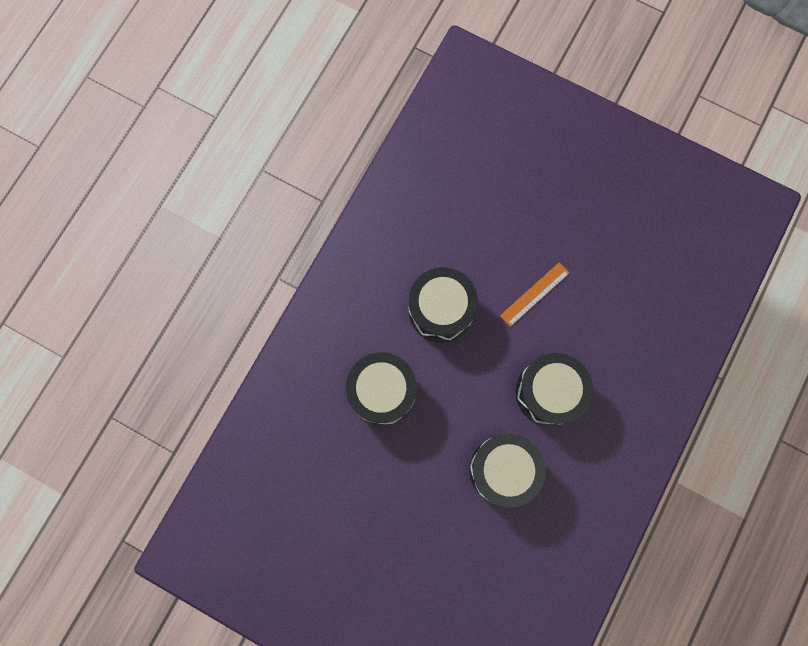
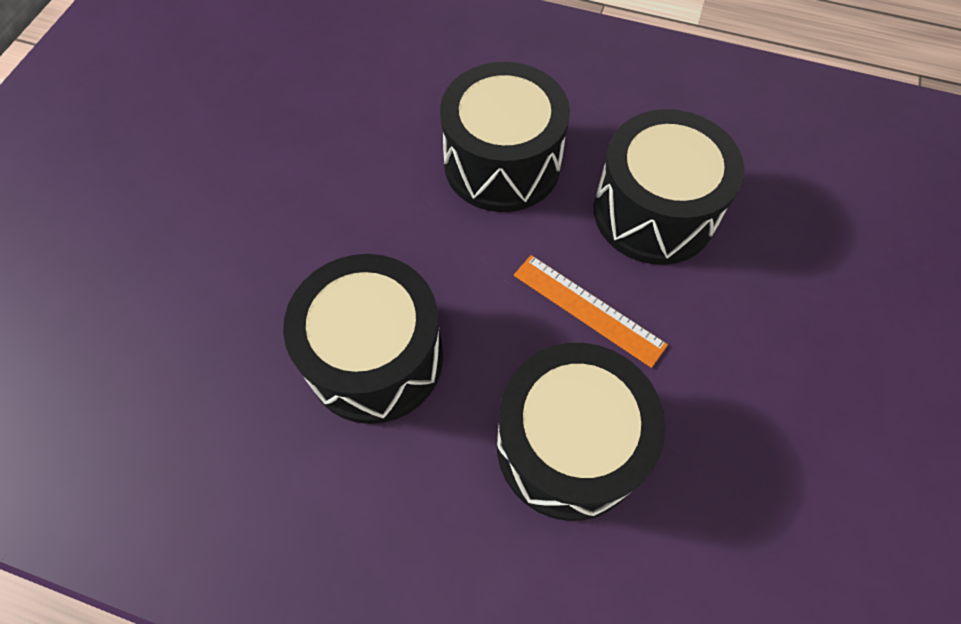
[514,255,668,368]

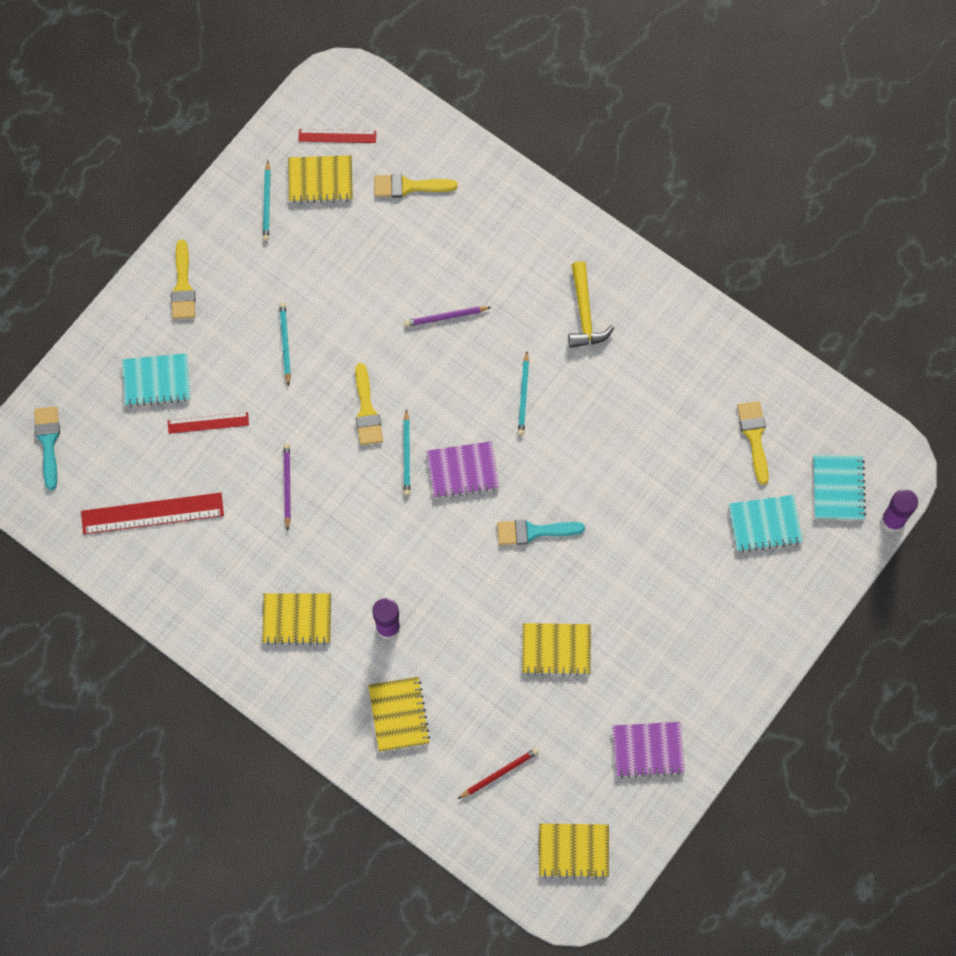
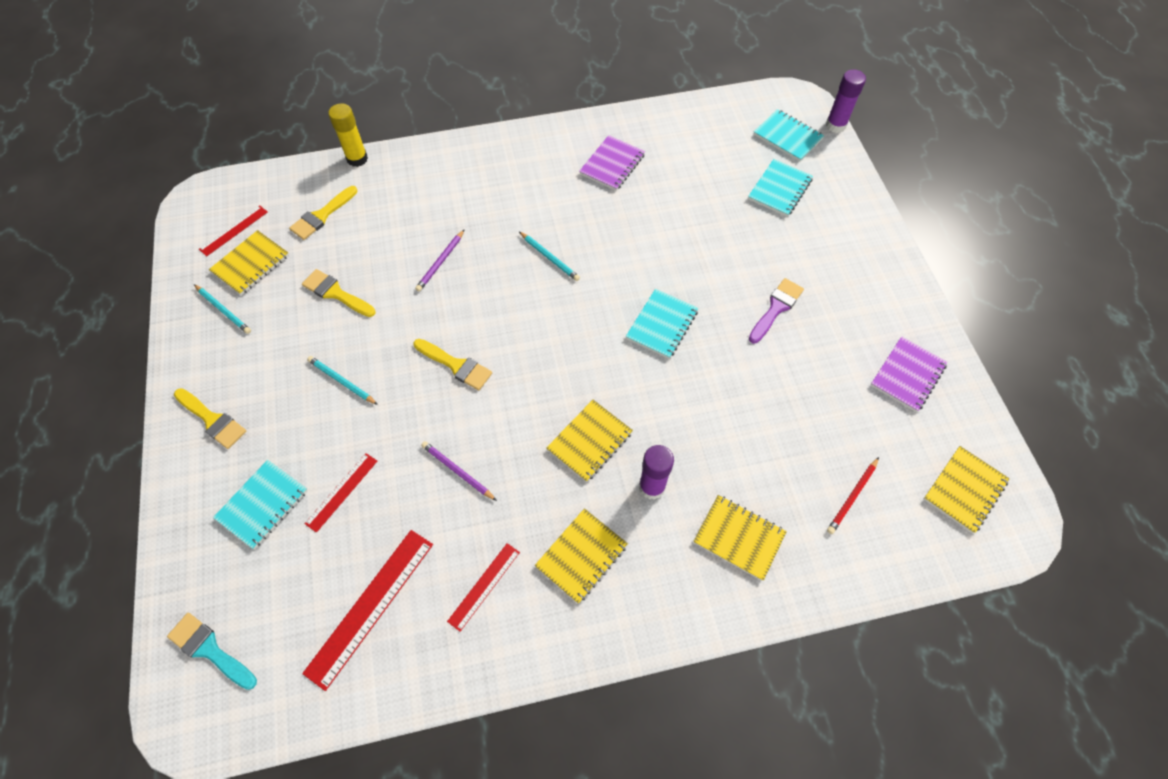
[404,409,410,496] (first image)
[579,135,645,191]
[827,457,879,534]
[626,289,698,359]
[547,400,633,482]
[568,261,614,348] (first image)
[302,269,375,317]
[328,103,368,167]
[447,543,520,632]
[749,278,804,343]

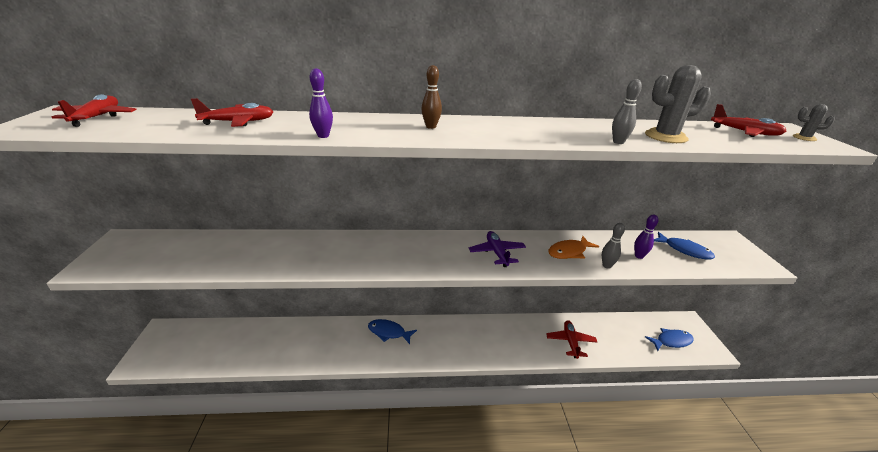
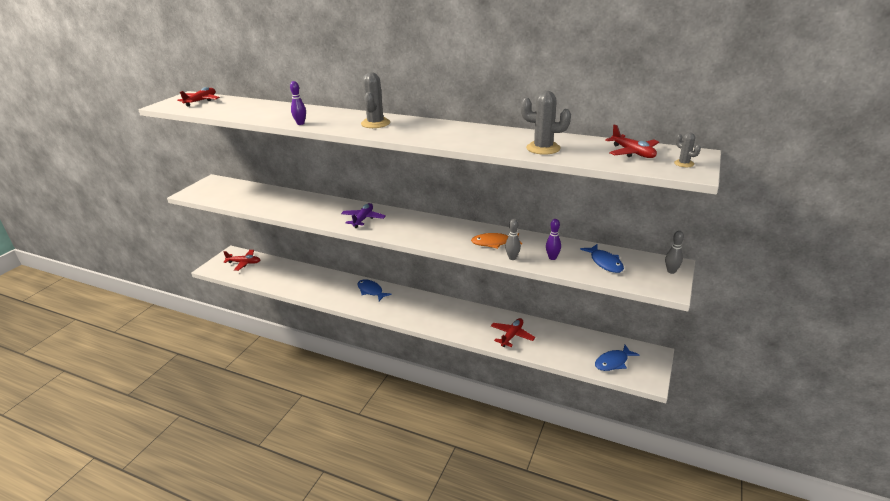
[223,250,260,271]
[361,72,390,128]
[341,203,386,228]
[665,231,684,274]
[595,345,639,371]

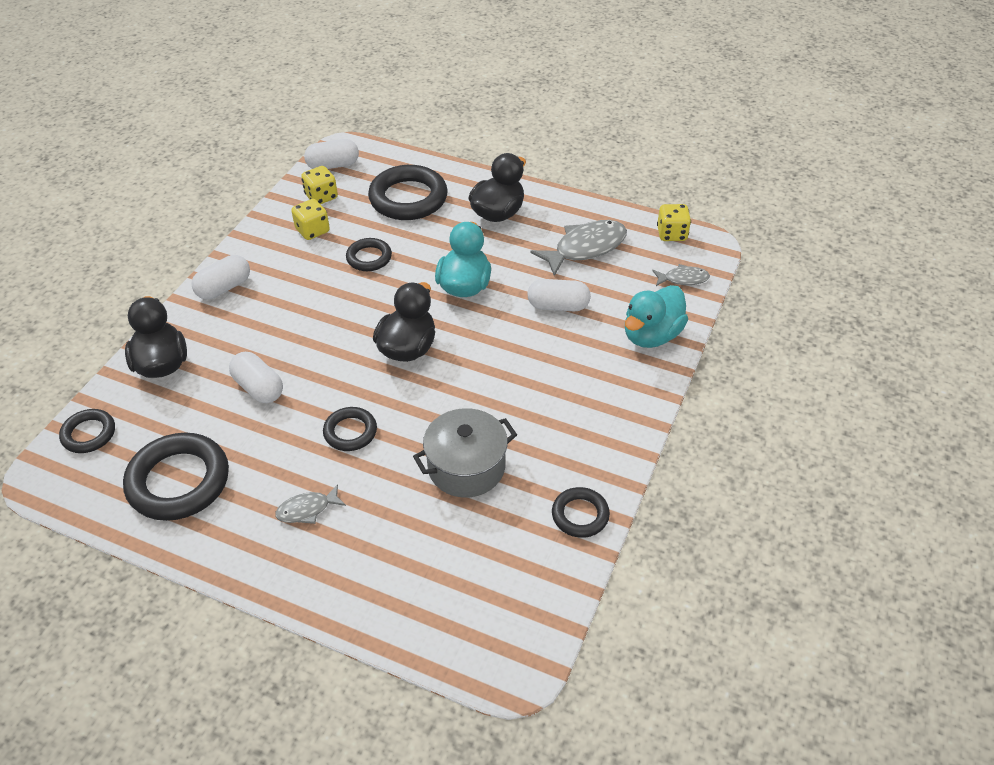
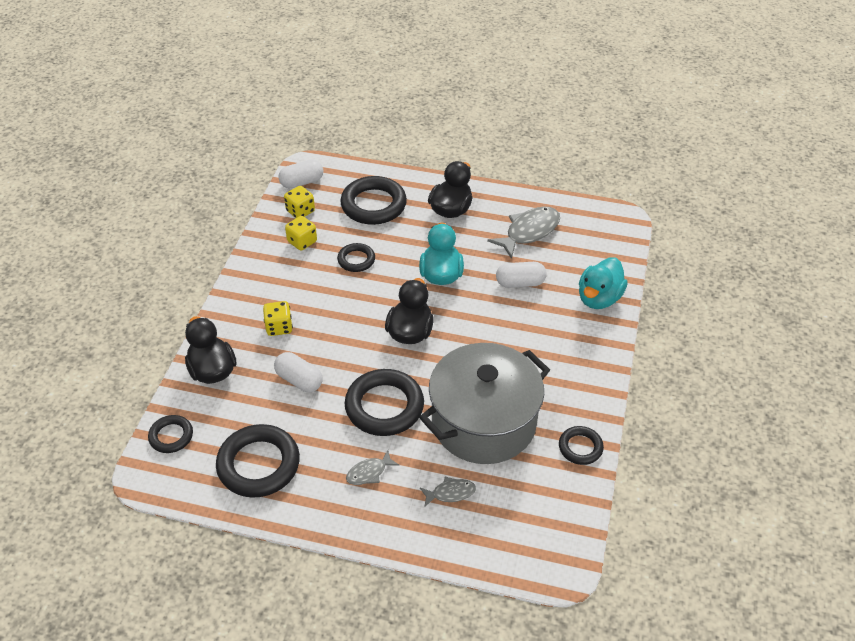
[192,255,250,300] (first image)
[345,369,424,436]
[419,343,550,464]
[420,477,476,506]
[263,301,293,336]

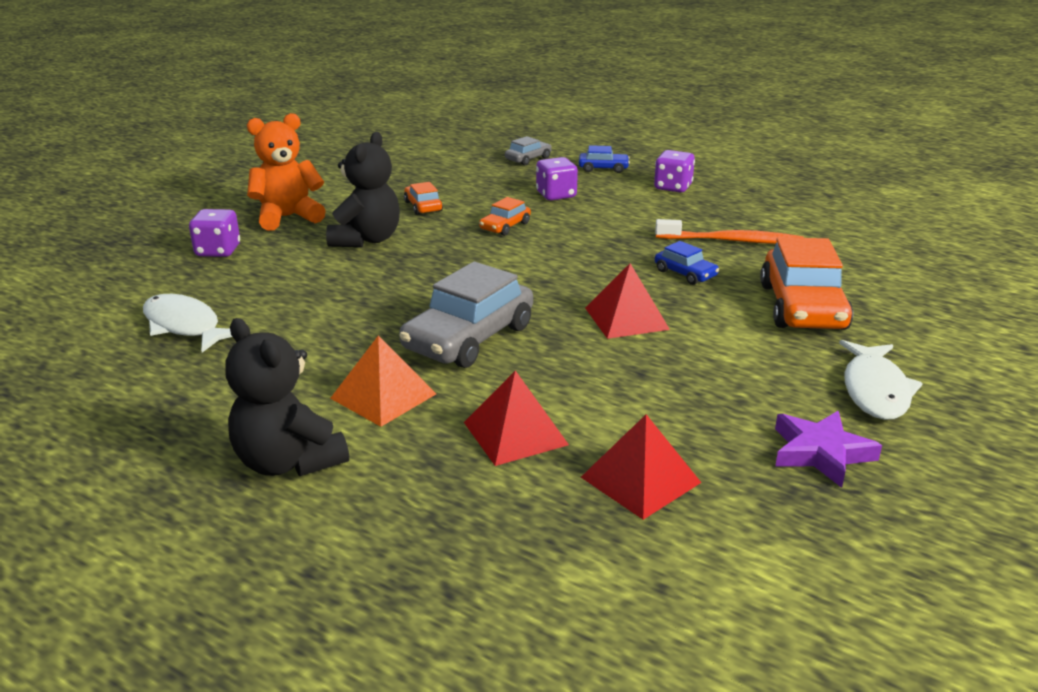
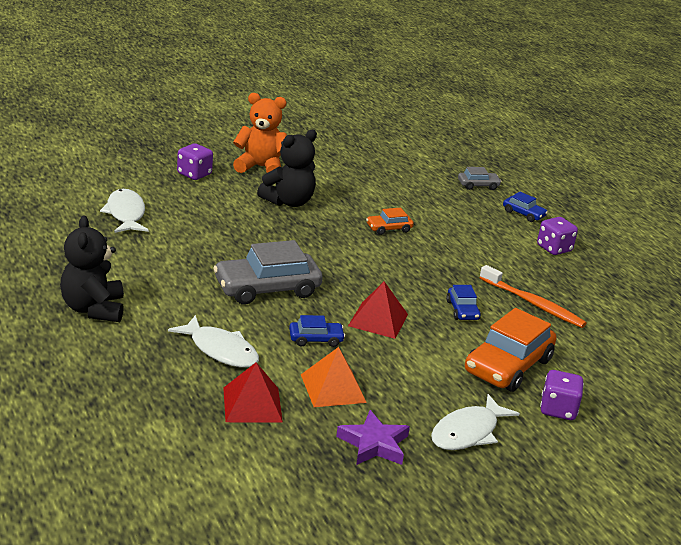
[301,347,367,407]
[404,182,443,215] (first image)
[168,315,259,368]
[540,370,584,420]
[289,315,345,347]

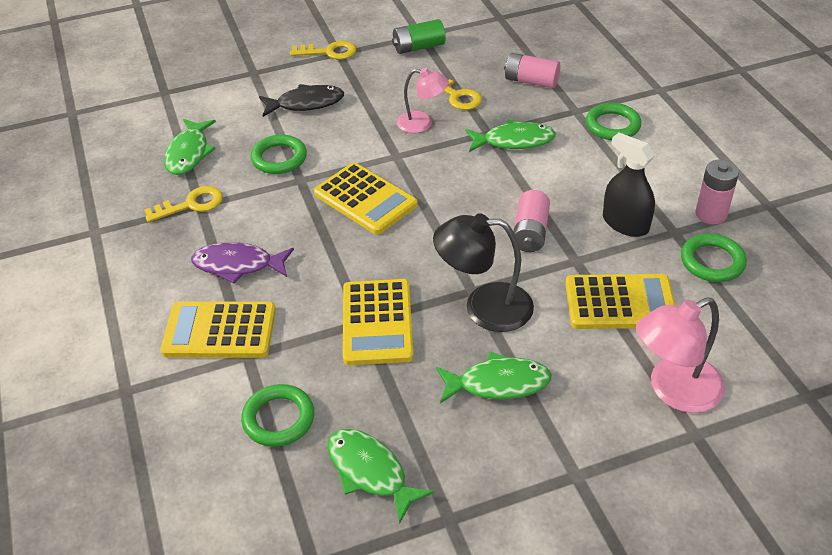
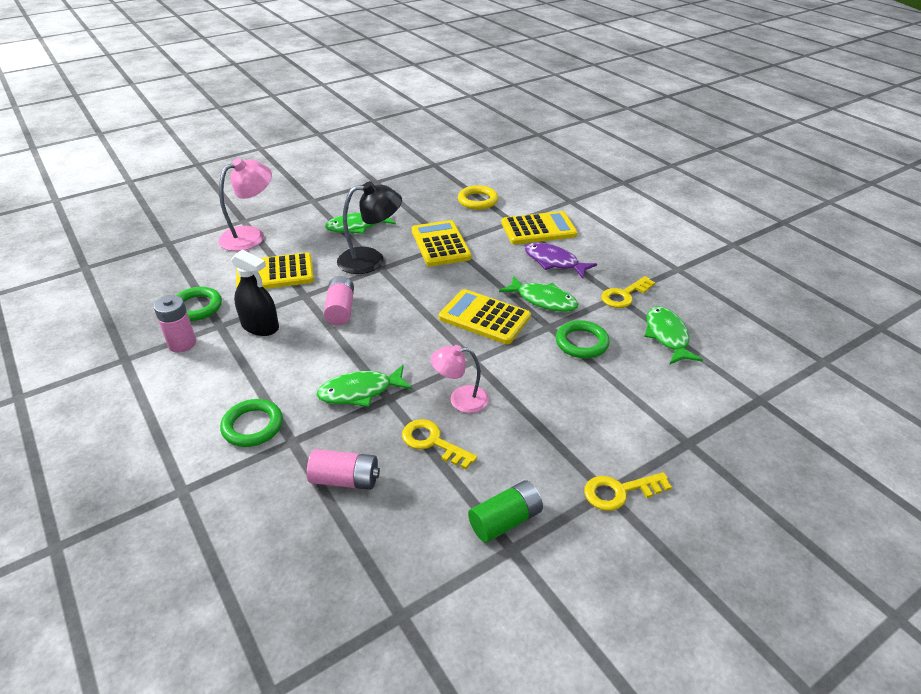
[525,242,597,278]
[458,185,498,210]
[259,84,344,117] (first image)
[499,276,578,312]

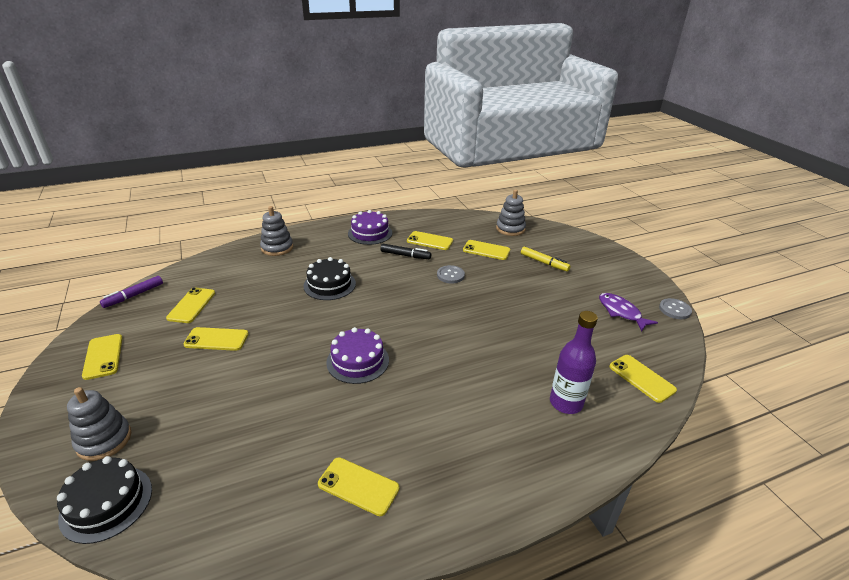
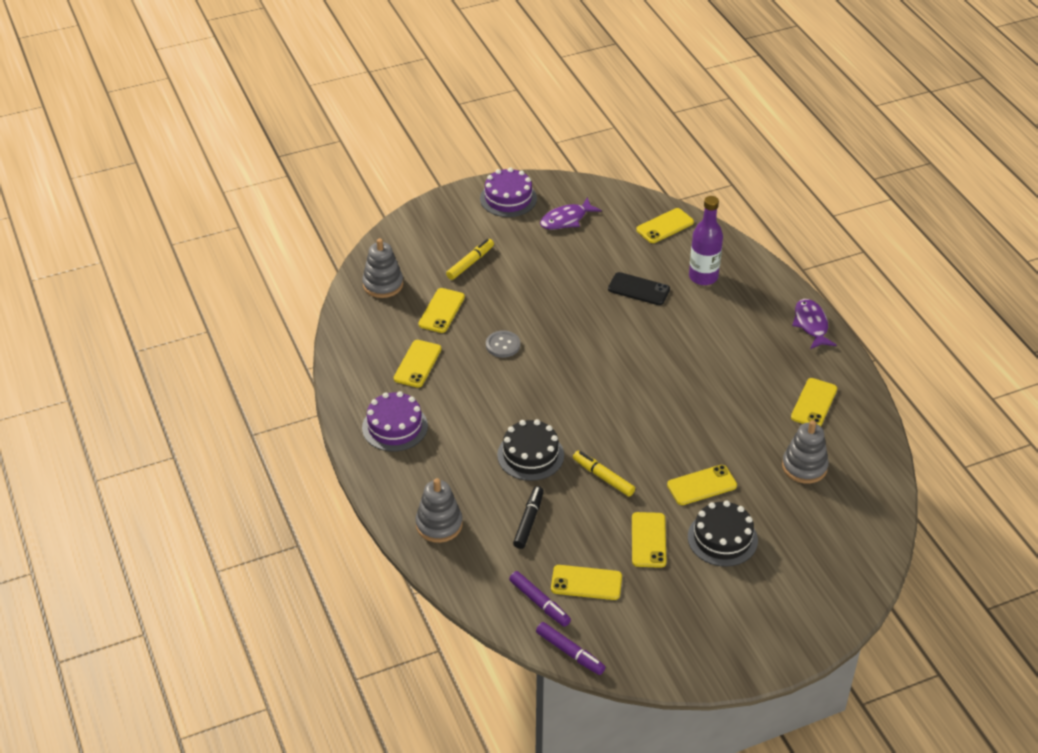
[688,501,758,567]
[782,420,829,484]
[667,465,737,505]
[480,167,537,217]
[513,486,544,549]
[659,298,692,319] (first image)
[509,571,571,627]
[573,451,635,497]
[608,272,670,305]
[792,299,837,349]

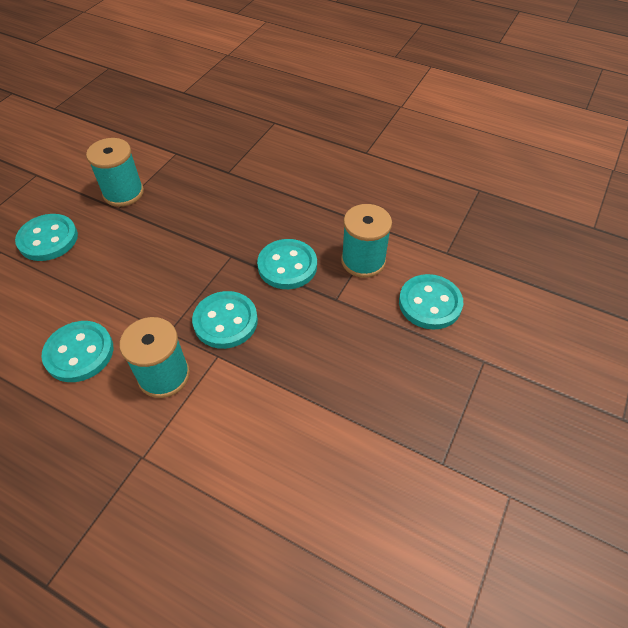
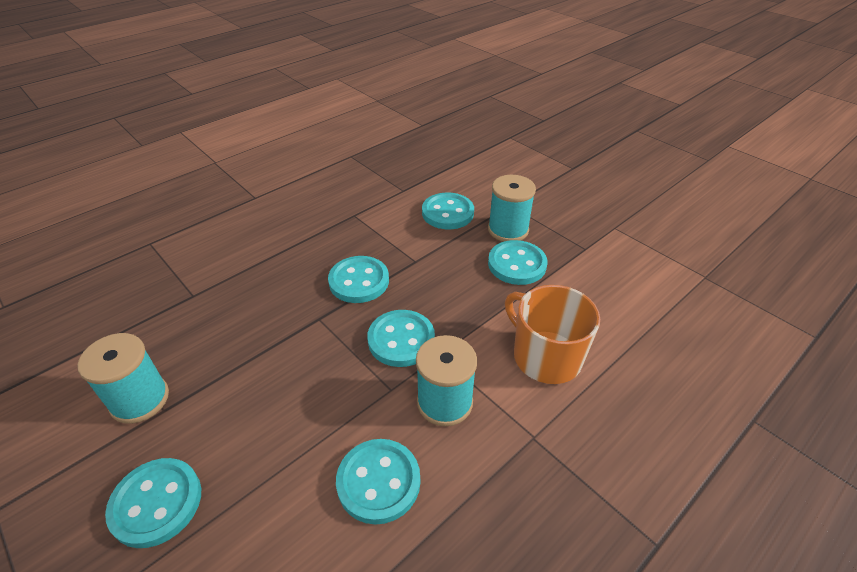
[488,175,536,242]
[488,240,547,285]
[505,285,600,384]

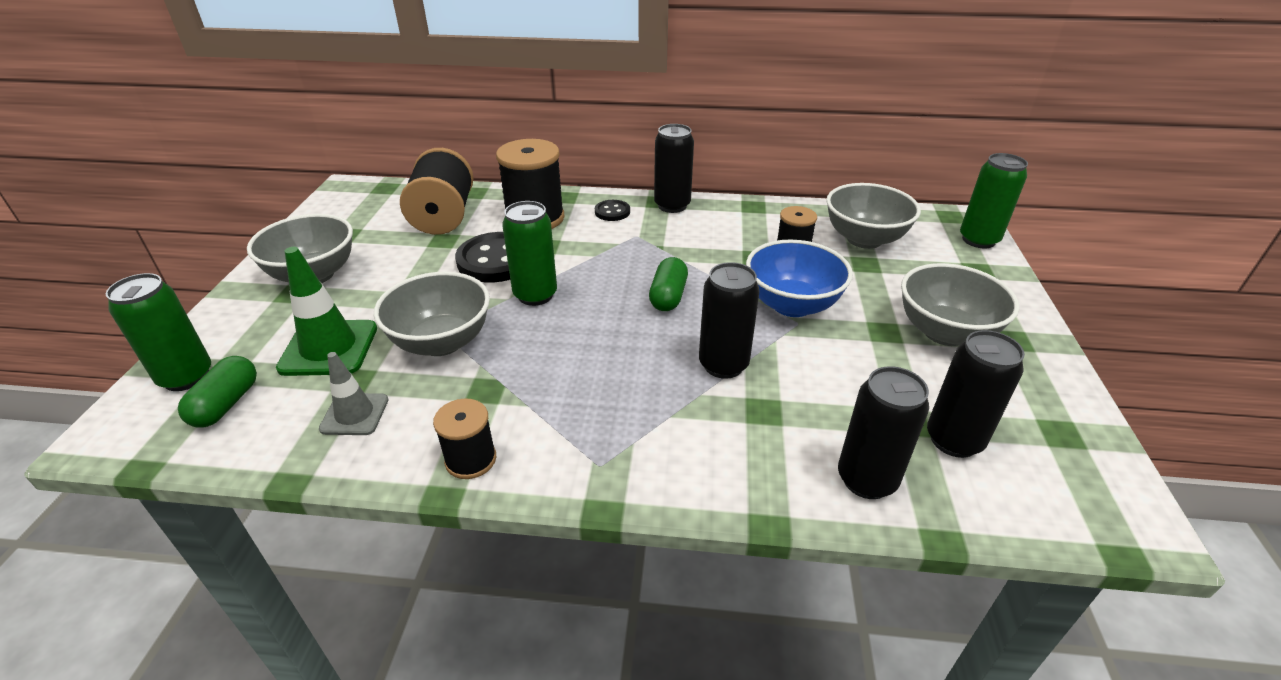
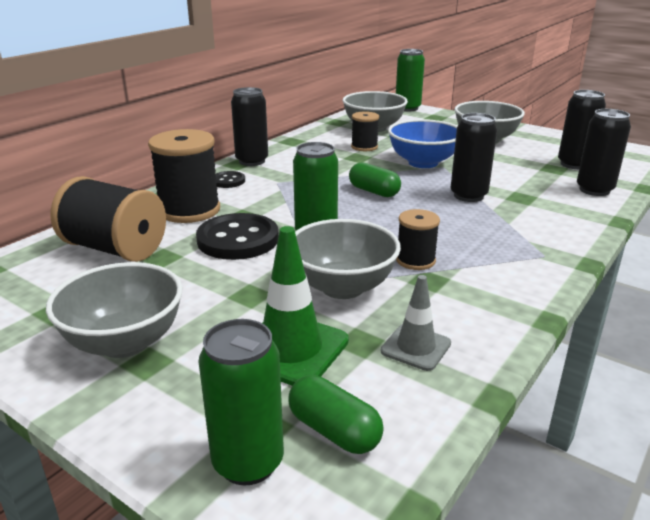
[396,209,440,270]

